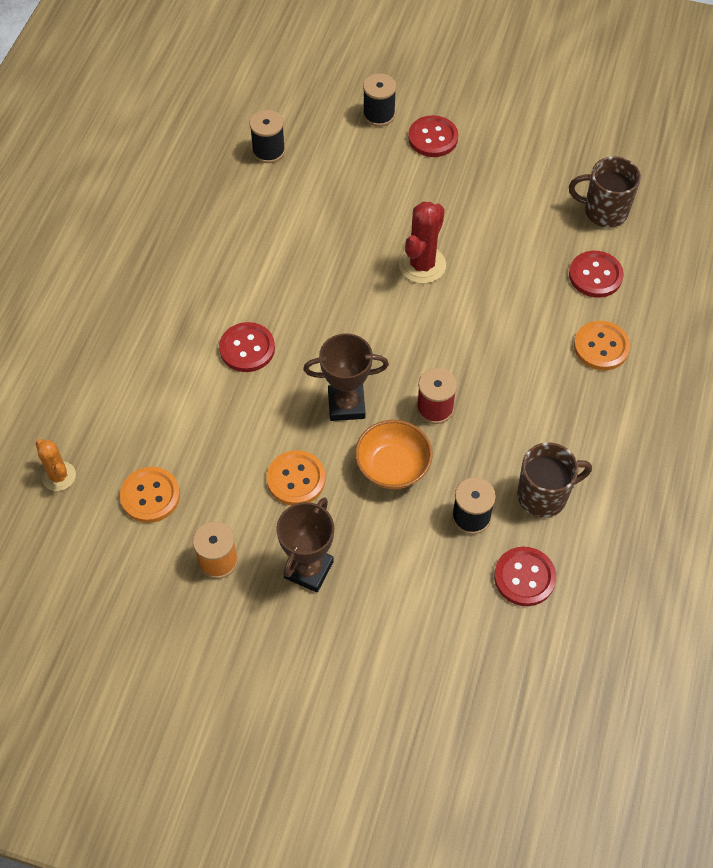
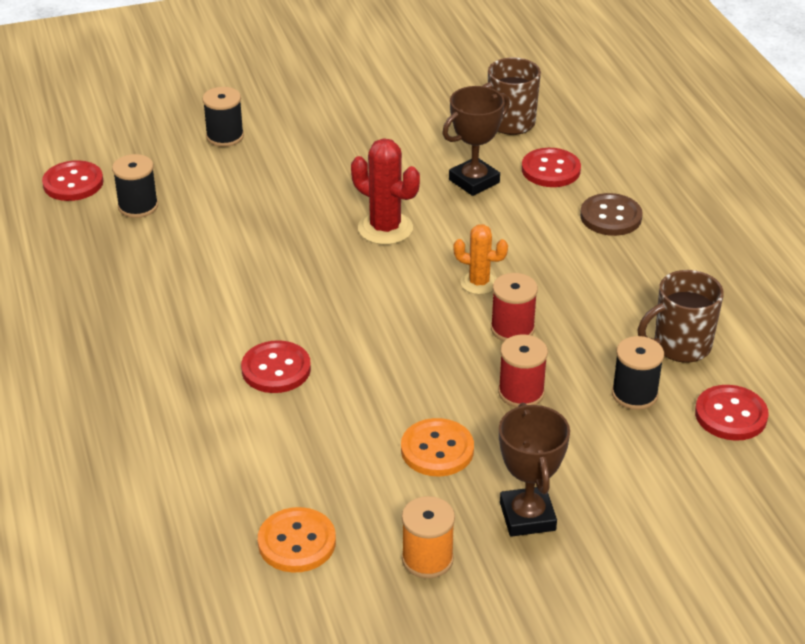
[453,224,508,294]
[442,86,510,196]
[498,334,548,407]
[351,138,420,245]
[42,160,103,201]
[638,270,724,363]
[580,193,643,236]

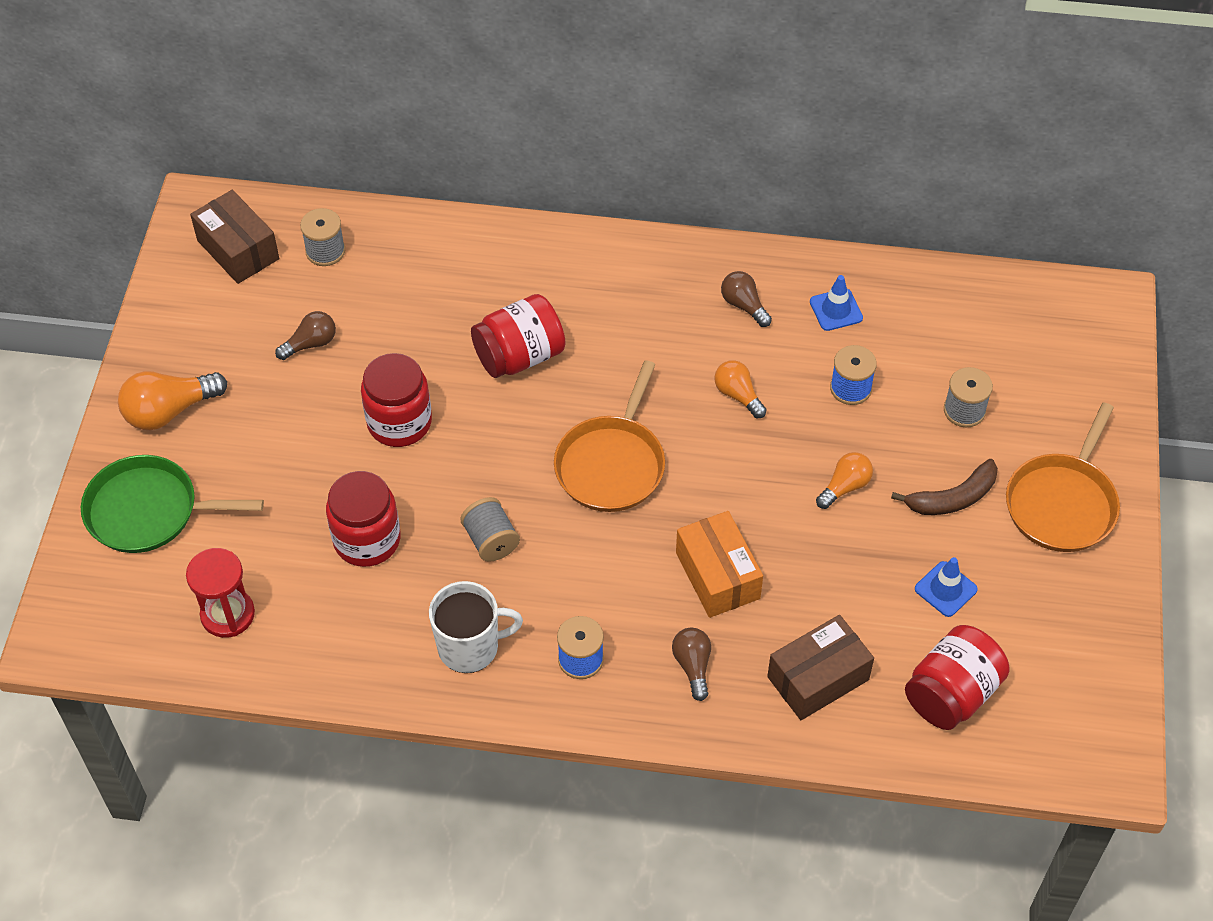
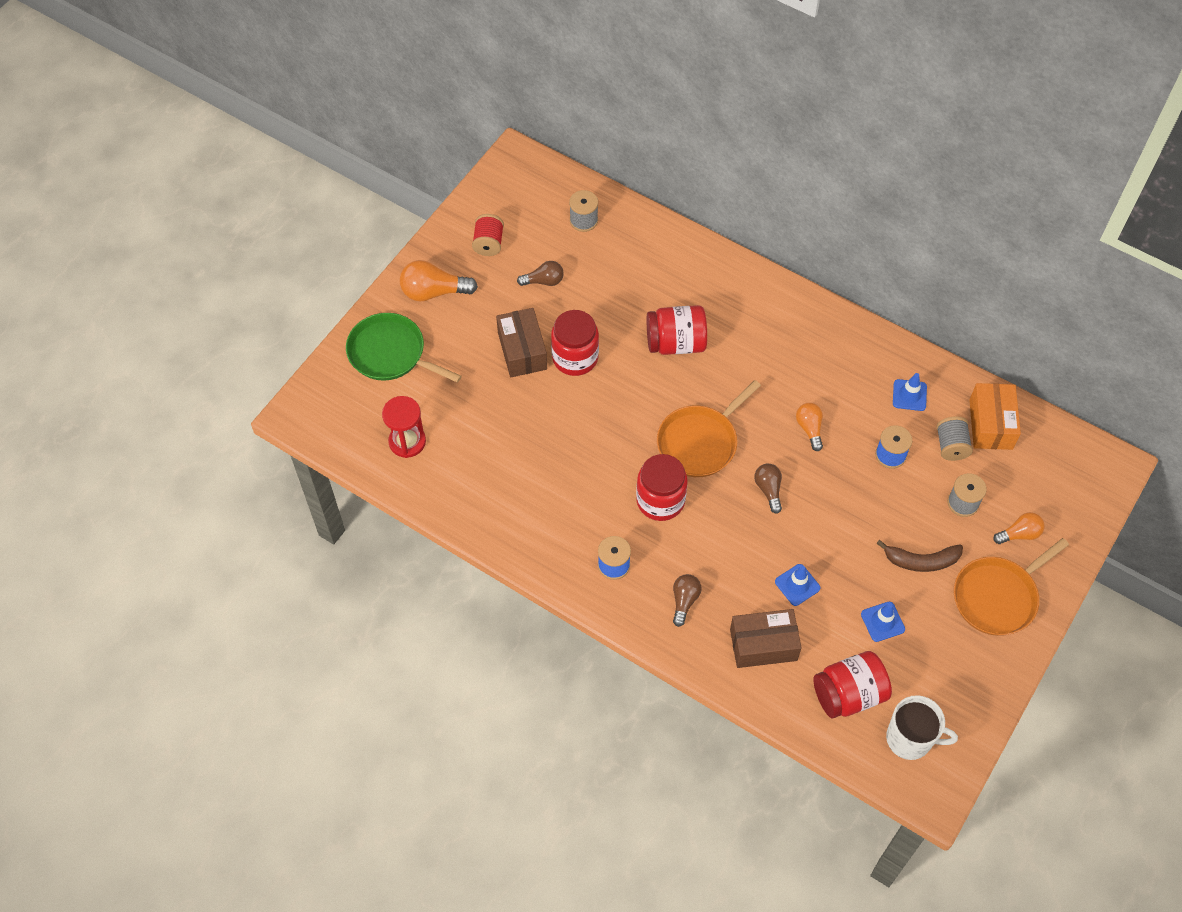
[496,308,547,377]
[636,454,688,521]
[886,695,958,760]
[936,416,973,461]
[969,383,1021,450]
[754,463,782,514]
[993,512,1044,544]
[472,214,504,256]
[775,564,820,606]

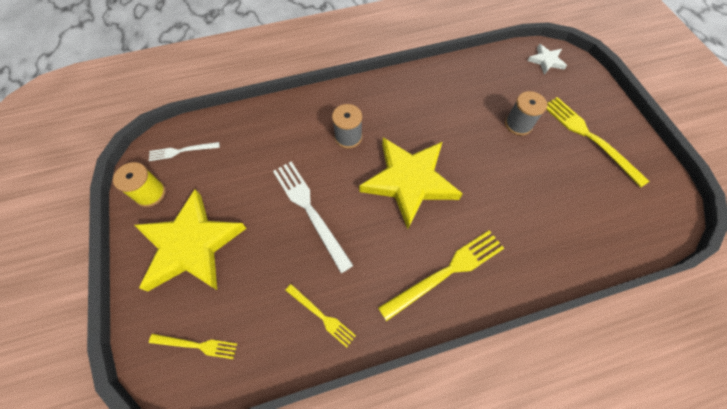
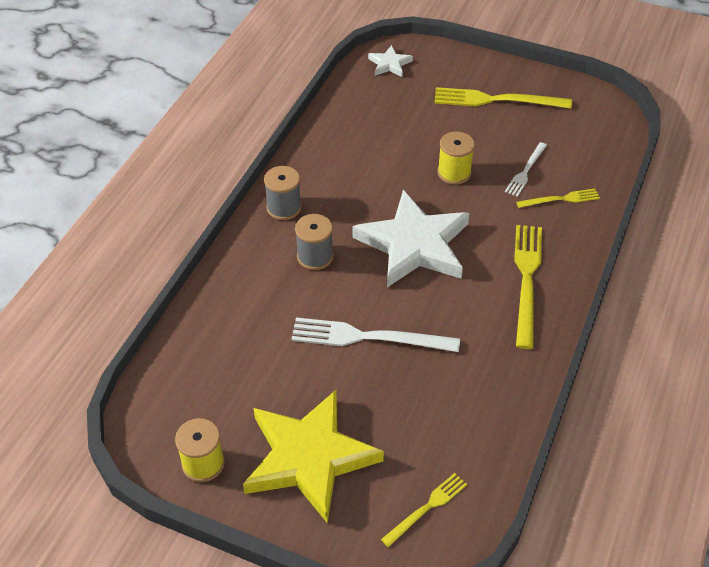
[505,142,547,197]
[516,188,600,208]
[352,190,469,288]
[264,166,302,220]
[437,132,475,185]

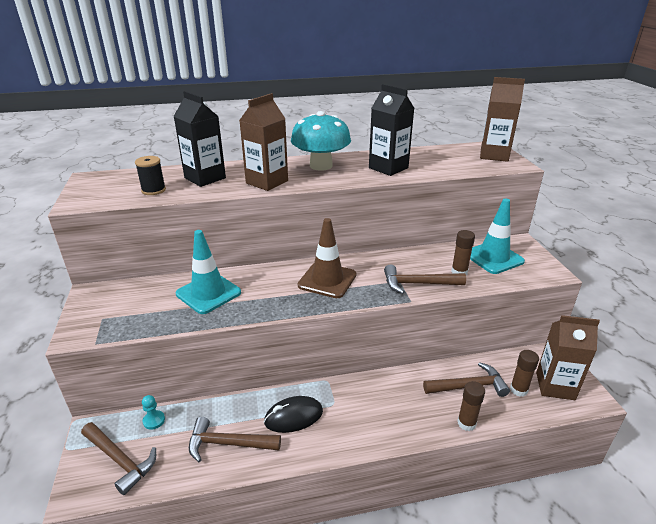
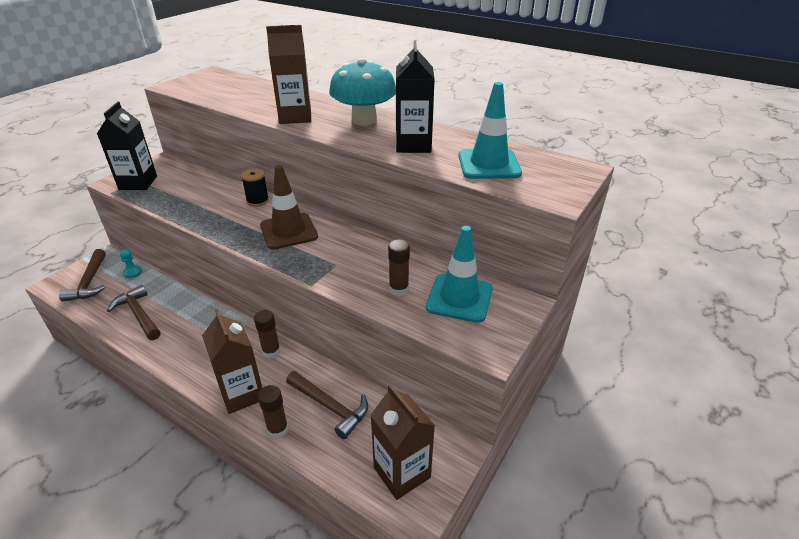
[241,168,269,207]
[97,102,157,190]
[458,82,522,179]
[264,396,323,433] (first image)
[384,264,466,294] (first image)
[202,309,262,414]
[254,310,281,358]

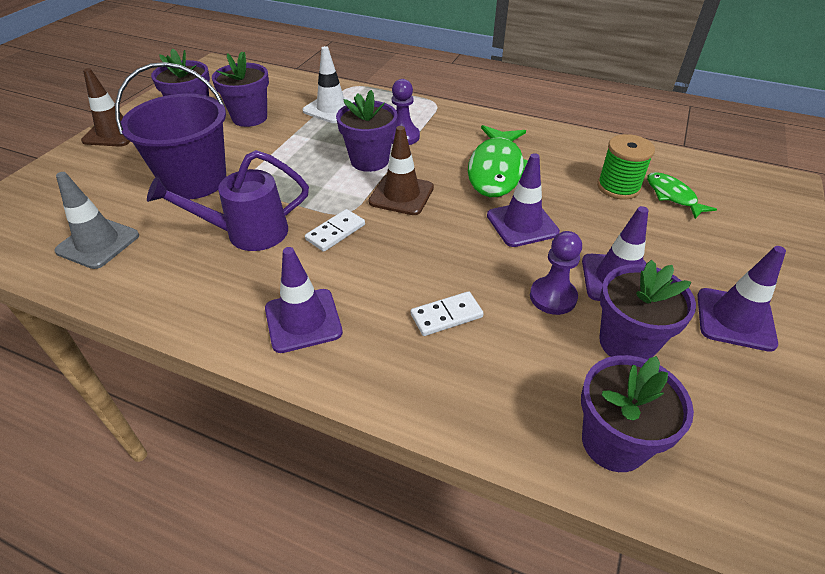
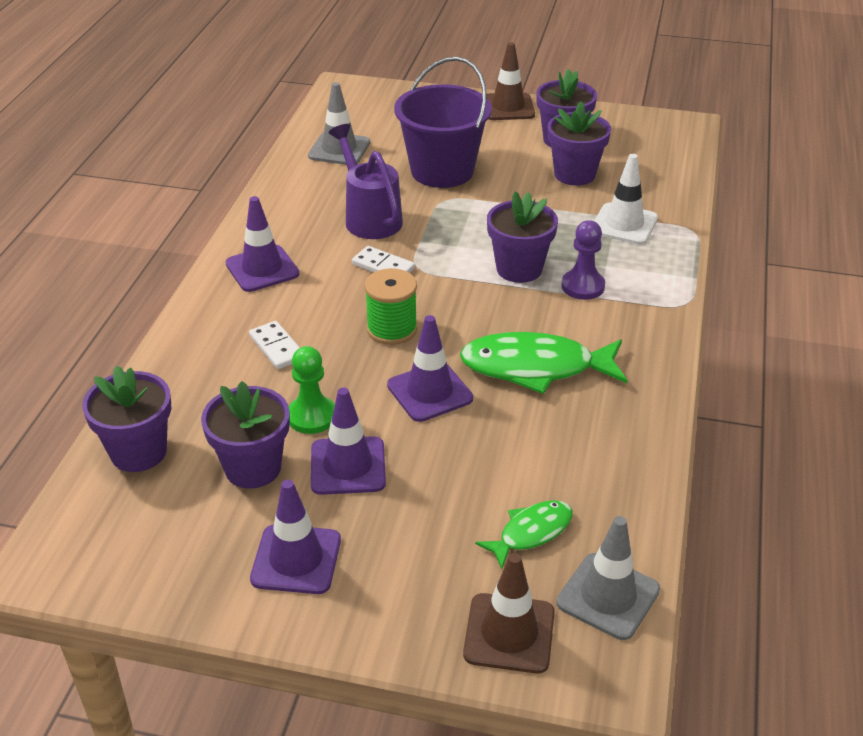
[463,553,555,673]
[289,346,335,434]
[365,268,417,345]
[556,516,660,640]

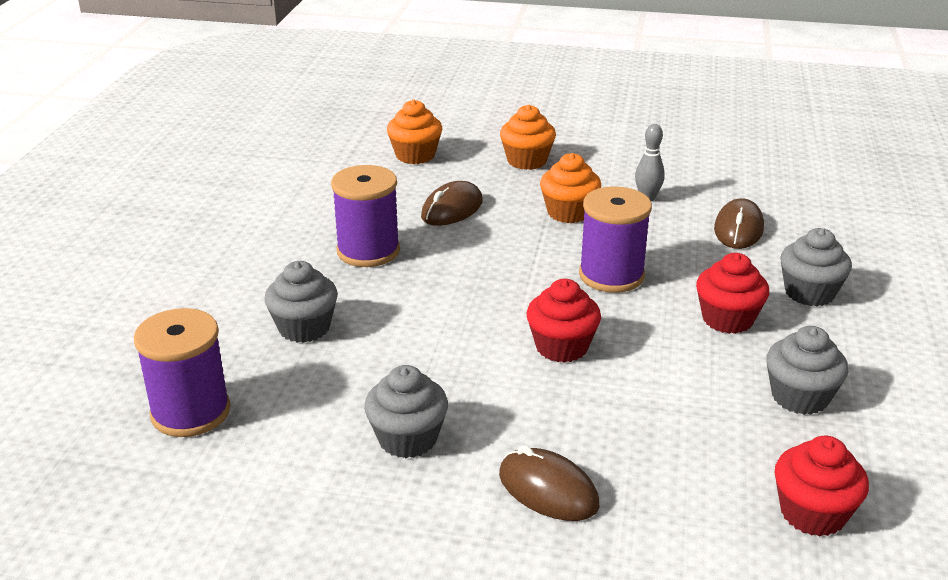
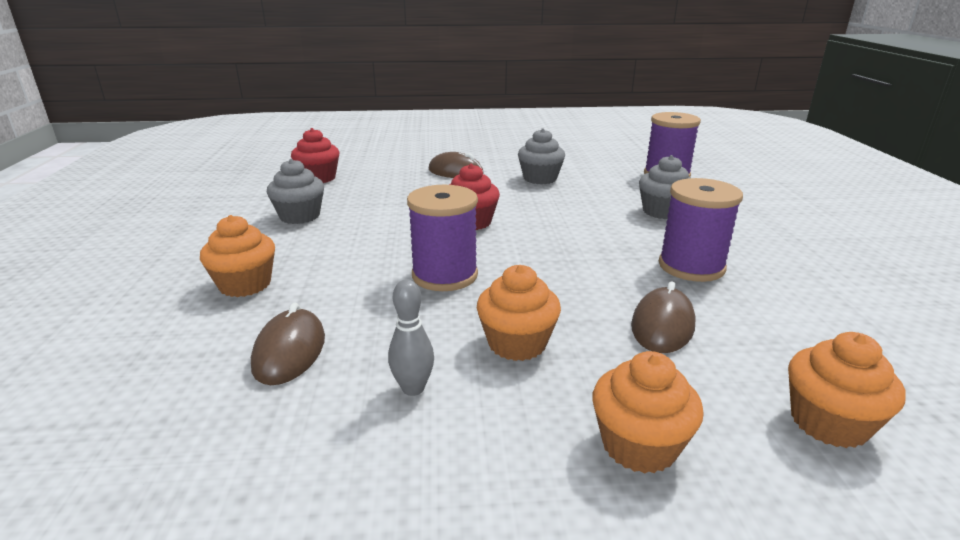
[696,253,769,334] (first image)
[200,215,275,297]

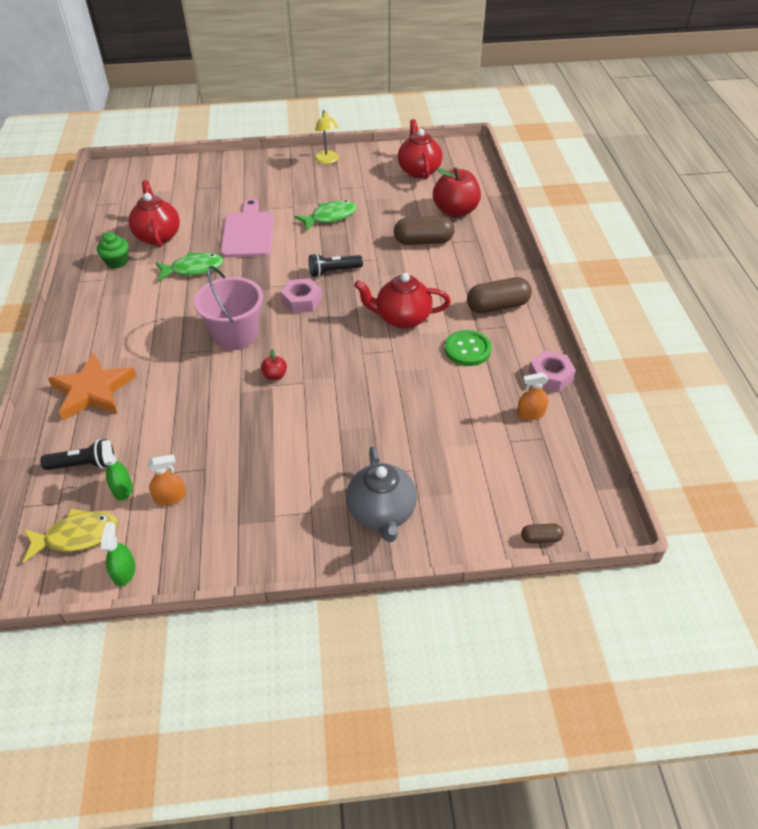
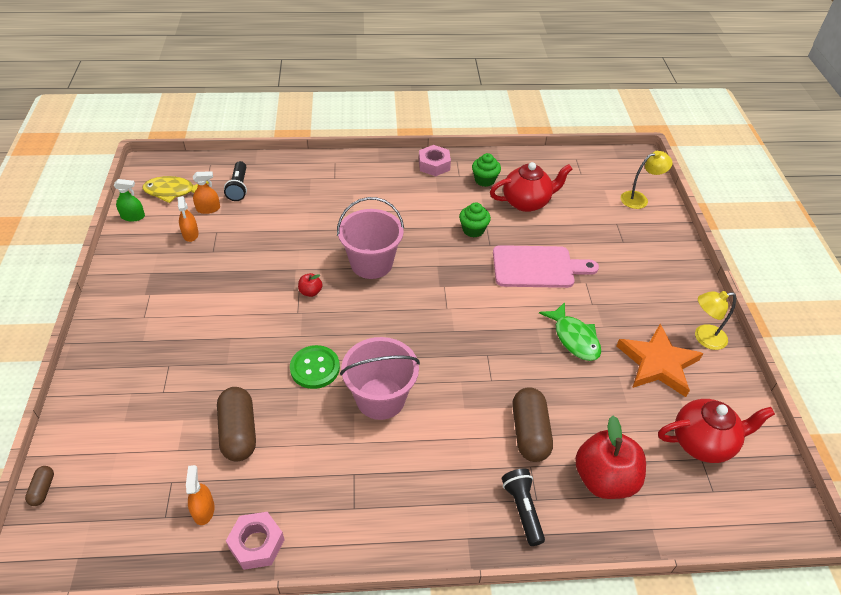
[143,176,209,203]
[617,324,703,397]
[193,171,220,214]
[459,203,491,238]
[419,145,451,176]
[502,468,545,546]
[346,446,417,542] (first image)
[340,337,420,420]
[290,345,340,389]
[217,387,256,461]
[620,151,672,209]

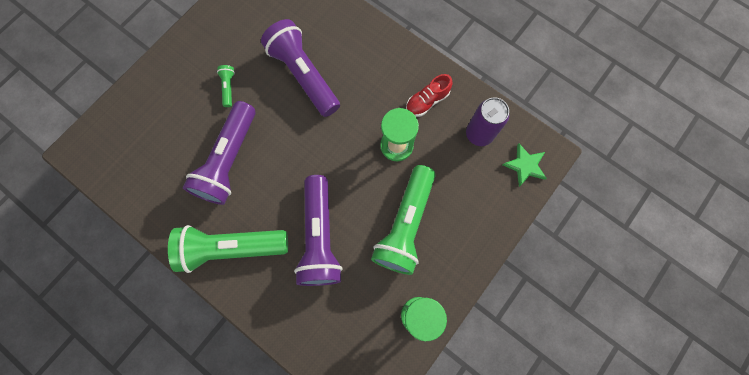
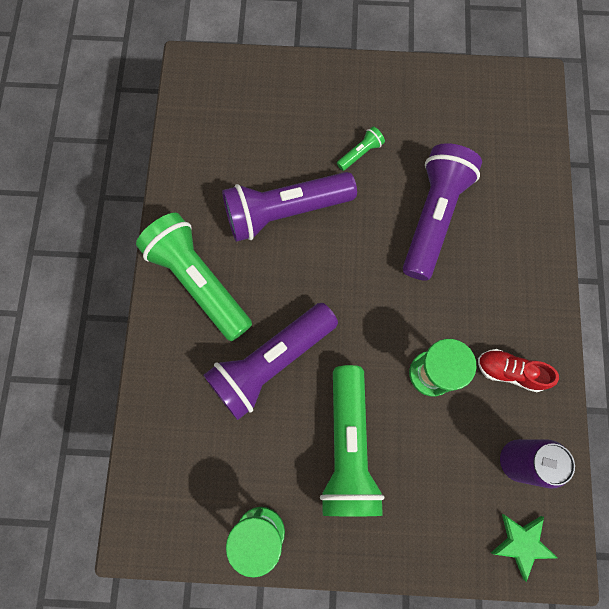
[320,365,384,516]

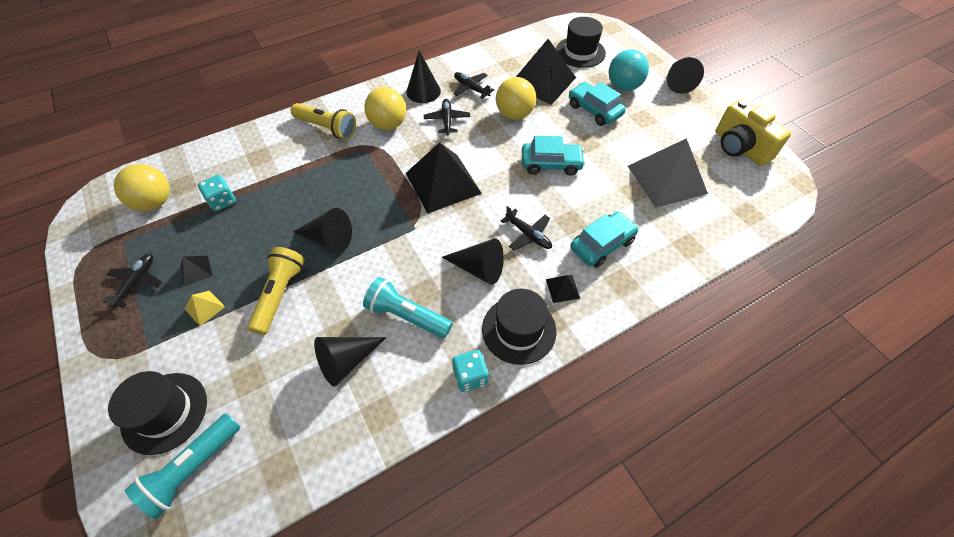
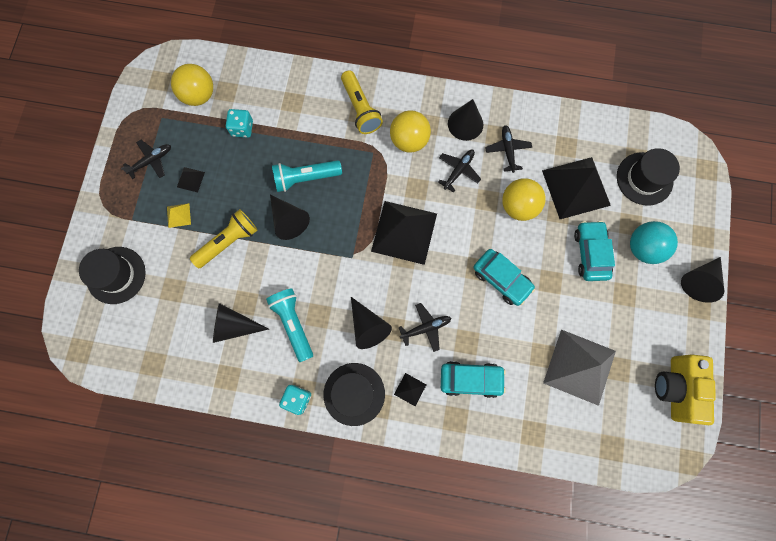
[272,160,342,192]
[398,303,451,352]

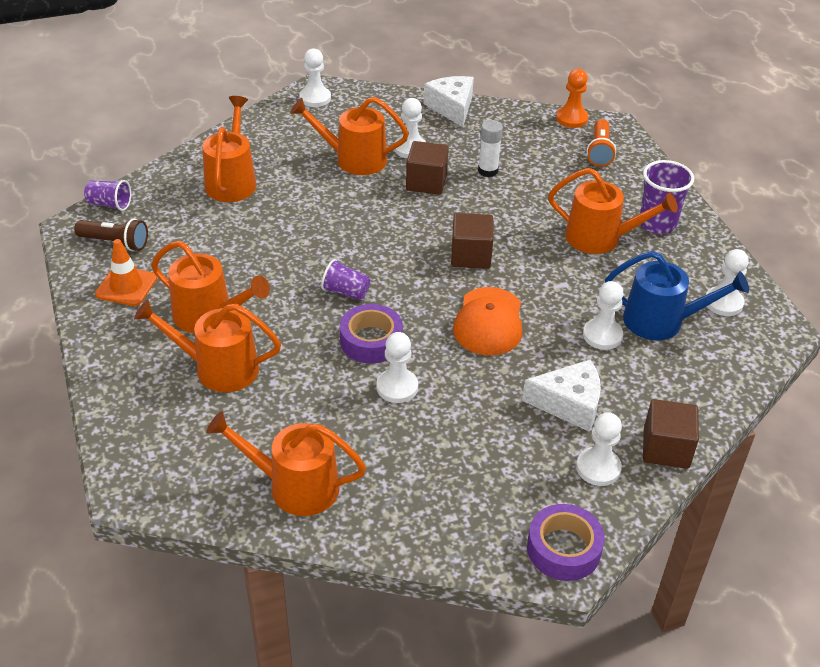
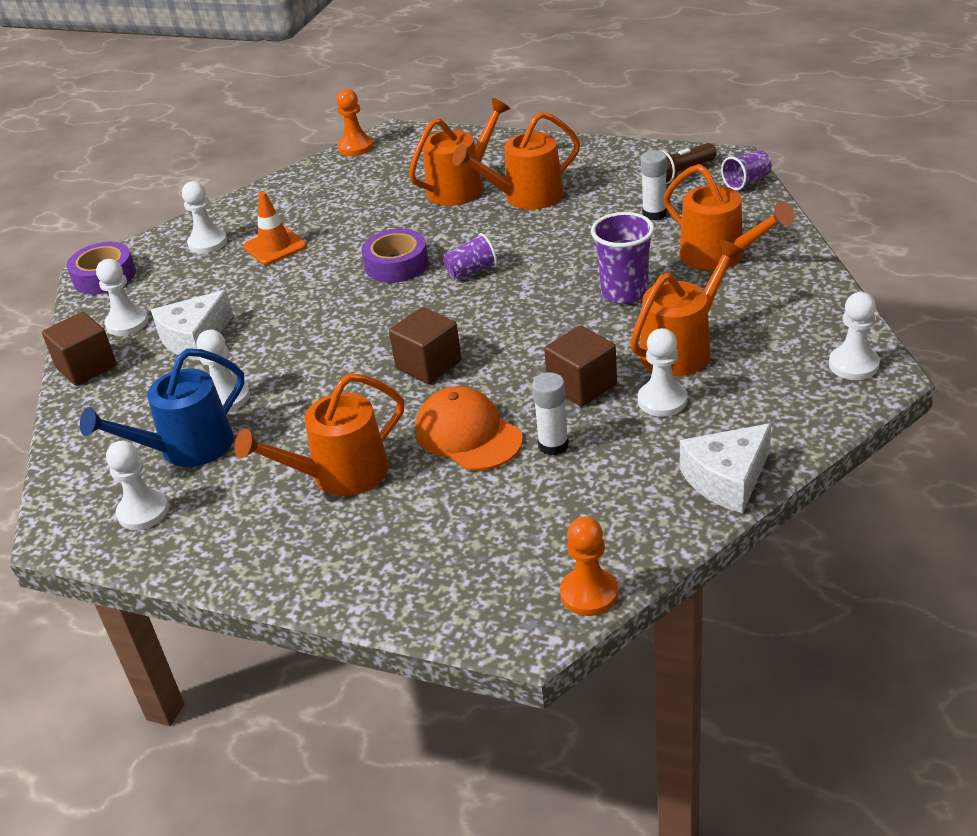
[243,192,307,265]
[206,411,366,516] (first image)
[182,181,227,254]
[680,423,771,513]
[415,386,523,471]
[587,119,616,167] (first image)
[591,212,654,304]
[336,89,373,156]
[641,150,667,220]

